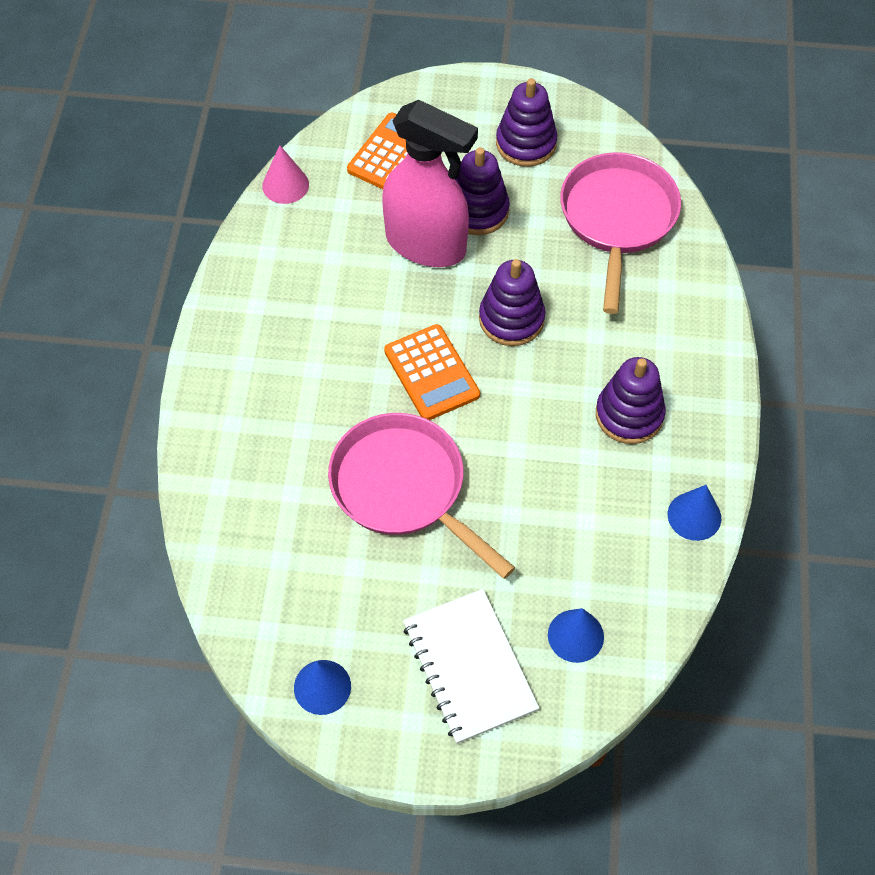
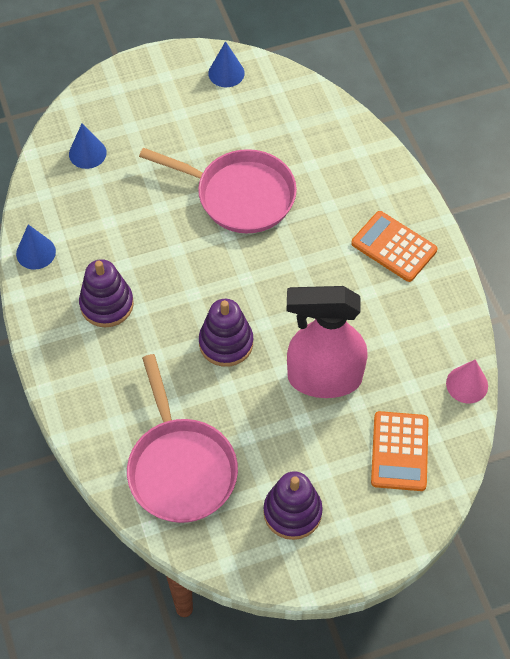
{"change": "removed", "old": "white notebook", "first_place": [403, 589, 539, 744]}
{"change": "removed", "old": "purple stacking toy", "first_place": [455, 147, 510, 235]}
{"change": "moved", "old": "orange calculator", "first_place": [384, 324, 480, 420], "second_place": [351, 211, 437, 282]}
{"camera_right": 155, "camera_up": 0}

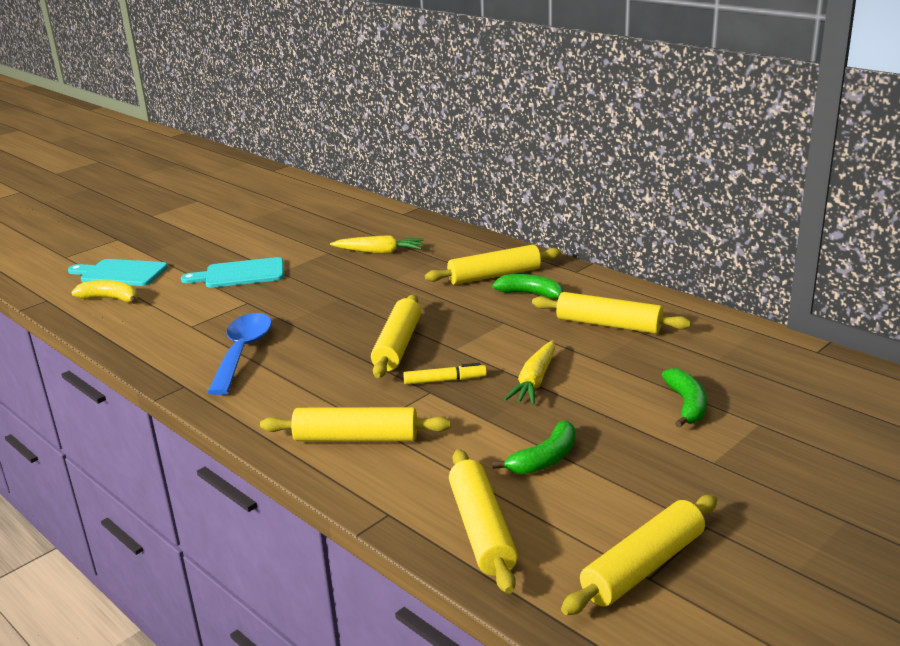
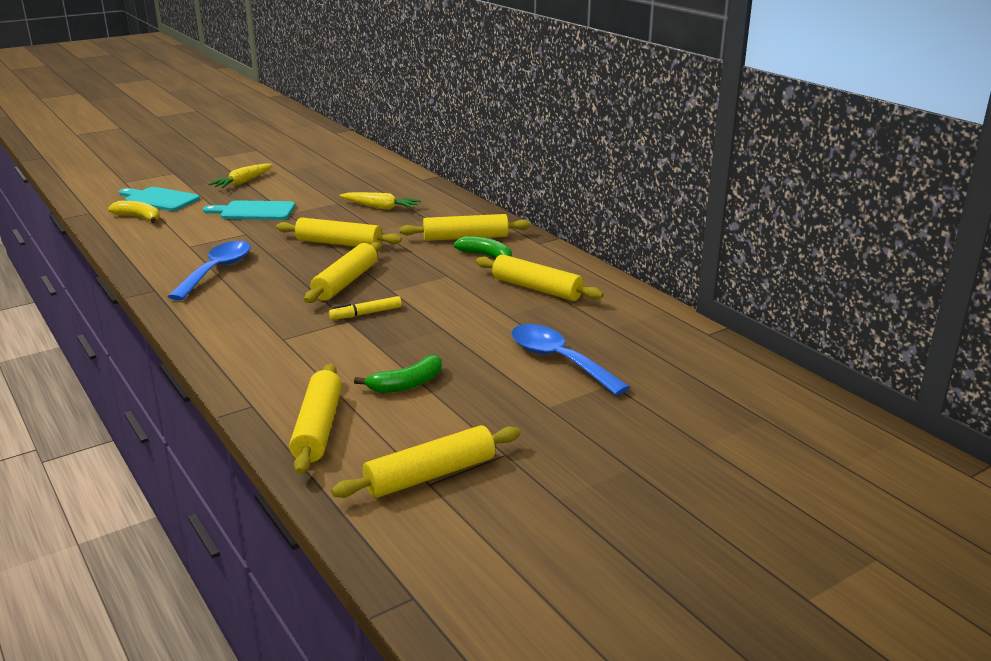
{"change": "moved", "old": "yellow rolling pin", "first_place": [260, 407, 451, 441], "second_place": [276, 217, 402, 247]}
{"change": "moved", "old": "yellow carrot", "first_place": [504, 340, 555, 405], "second_place": [208, 163, 273, 189]}
{"change": "replaced", "old": "green banana", "new": "blue spoon", "first_place": [662, 368, 707, 428], "second_place": [511, 324, 630, 396]}
{"change": "turned", "old": "yellow marker", "first_place": [403, 363, 487, 385], "second_place": [329, 296, 402, 320], "degrees": 150}
{"camera_right": 10, "camera_up": 0}

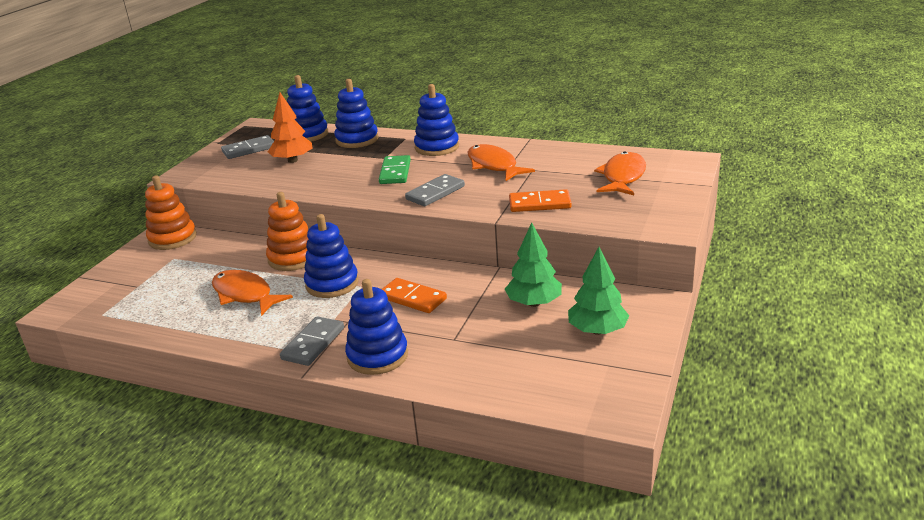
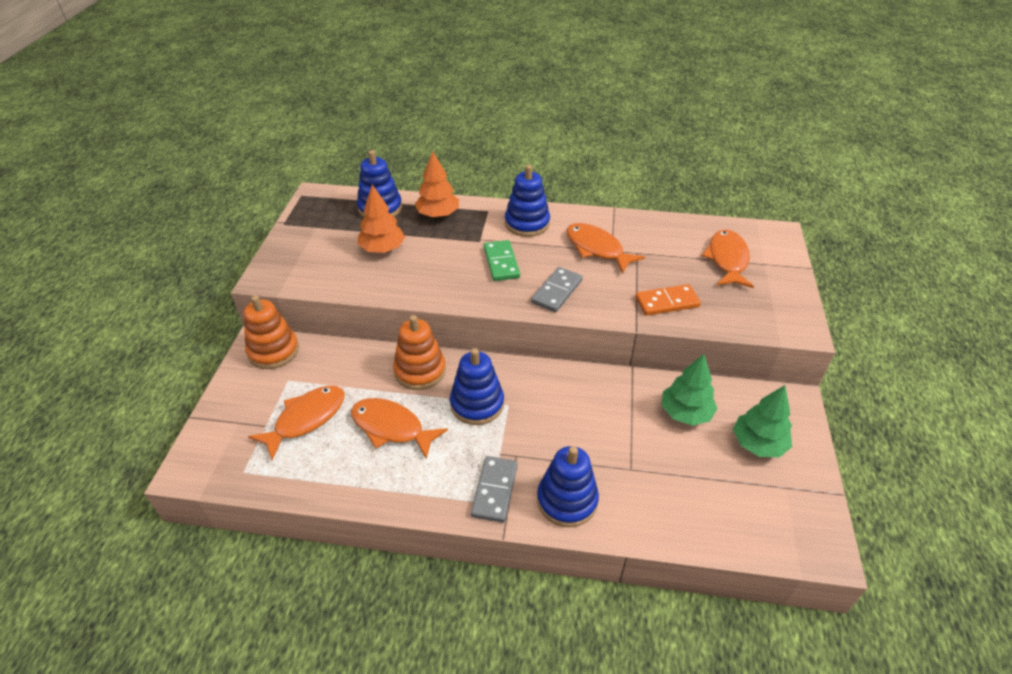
{"change": "removed", "old": "grey domino", "first_place": [221, 135, 274, 159]}
{"change": "removed", "old": "orange domino", "first_place": [382, 278, 447, 313]}
{"change": "added", "new": "orange fish", "second_place": [248, 386, 345, 460]}
{"change": "replaced", "old": "blue stacking toy", "new": "orange tree", "first_place": [334, 79, 379, 148], "second_place": [414, 152, 459, 218]}
{"camera_right": -15, "camera_up": 15}

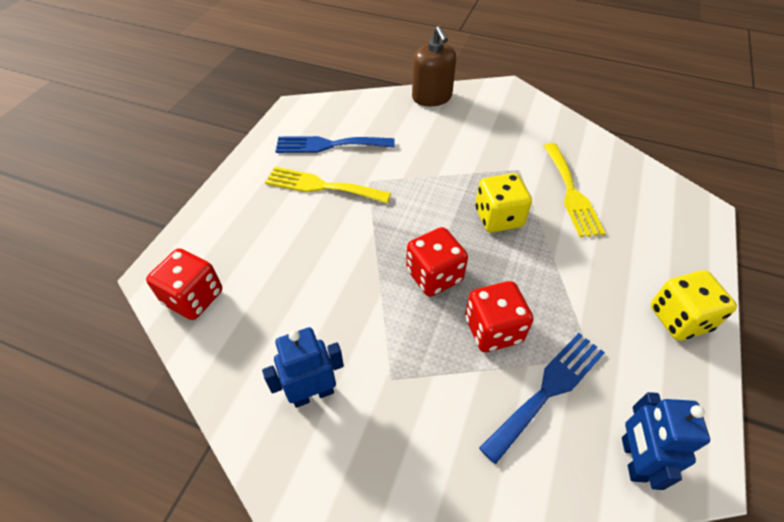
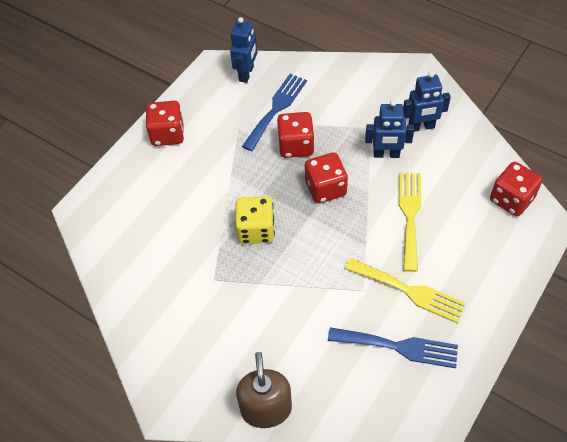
{"change": "added", "new": "blue robot", "second_place": [365, 100, 414, 158]}
{"change": "moved", "old": "yellow fork", "first_place": [544, 143, 605, 237], "second_place": [399, 172, 421, 272]}
{"change": "recoloured", "old": "yellow dice", "new": "red dice", "first_place": [651, 270, 737, 341], "second_place": [146, 101, 184, 146]}
{"change": "turned", "old": "blue fork", "first_place": [479, 333, 605, 464], "second_place": [242, 74, 307, 151], "degrees": 150}
{"camera_right": -165, "camera_up": 5}

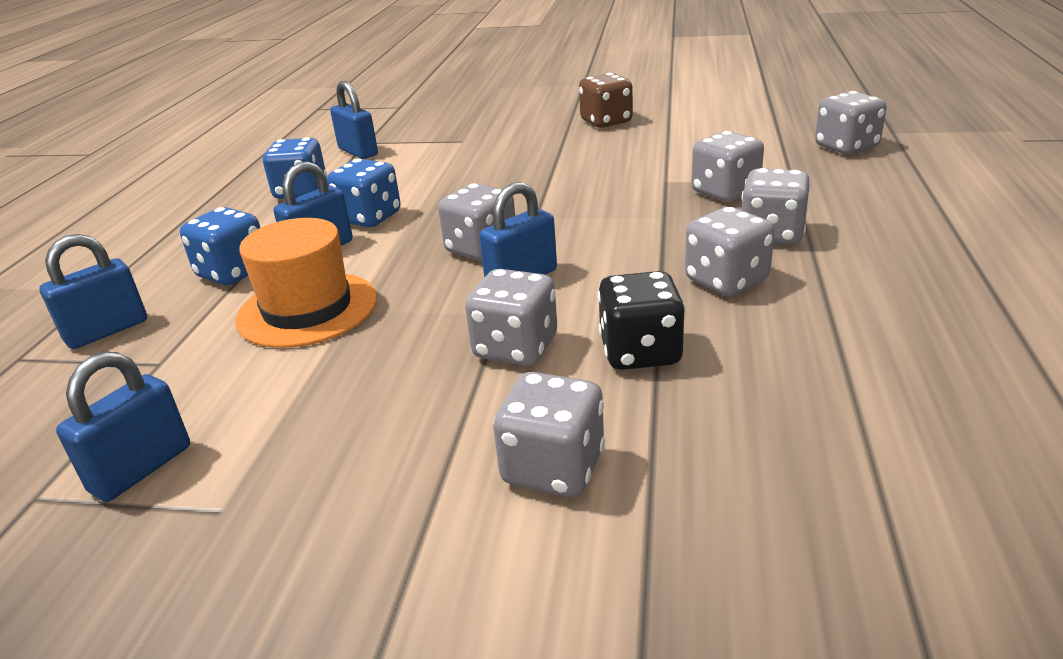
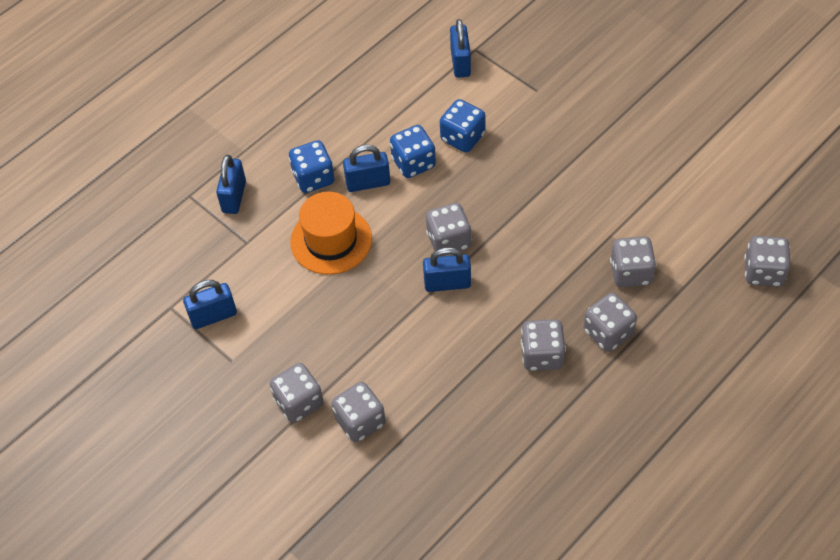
{"change": "removed", "old": "brown dice", "first_place": [579, 73, 633, 128]}
{"change": "removed", "old": "black dice", "first_place": [598, 271, 686, 370]}
{"change": "moved", "old": "blue dice", "first_place": [263, 137, 327, 199], "second_place": [440, 99, 486, 153]}
{"change": "moved", "old": "grey dice", "first_place": [465, 269, 557, 366], "second_place": [270, 363, 324, 423]}
{"change": "turned", "old": "blue padlock", "first_place": [39, 234, 147, 349], "second_place": [216, 155, 246, 214], "degrees": -75}
{"camera_right": 35, "camera_up": 25}

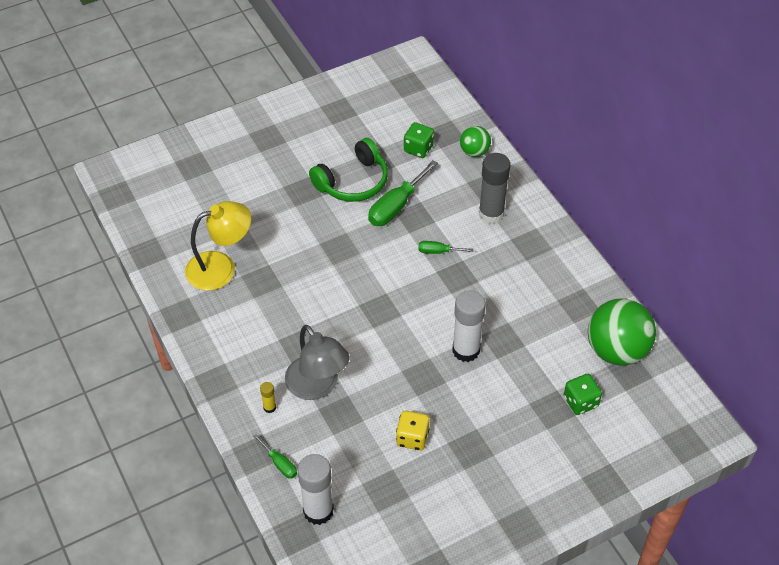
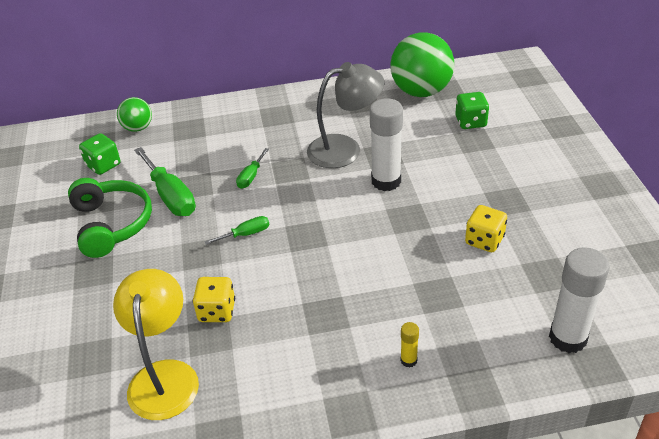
{"change": "removed", "old": "grey glue stick", "first_place": [479, 153, 510, 224]}
{"change": "added", "new": "yellow dice", "second_place": [193, 277, 235, 322]}
{"change": "moved", "old": "green screwdriver", "first_place": [253, 434, 297, 479], "second_place": [205, 216, 270, 245]}
{"change": "moved", "old": "grey lamp", "first_place": [285, 325, 350, 400], "second_place": [307, 62, 384, 168]}
{"camera_right": -70, "camera_up": -10}

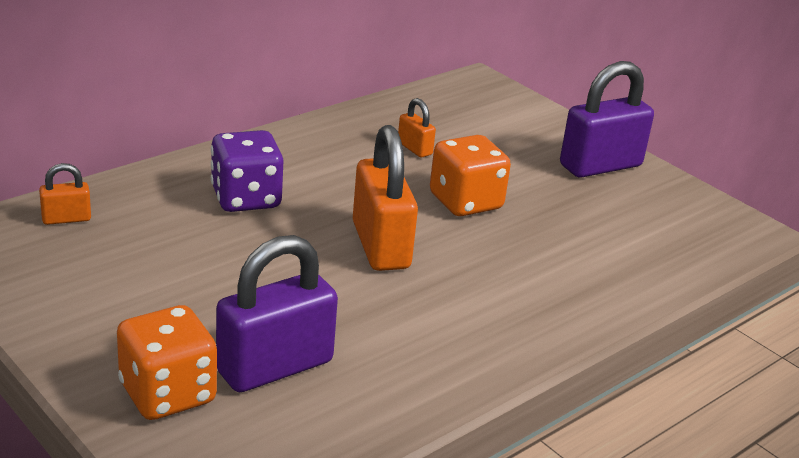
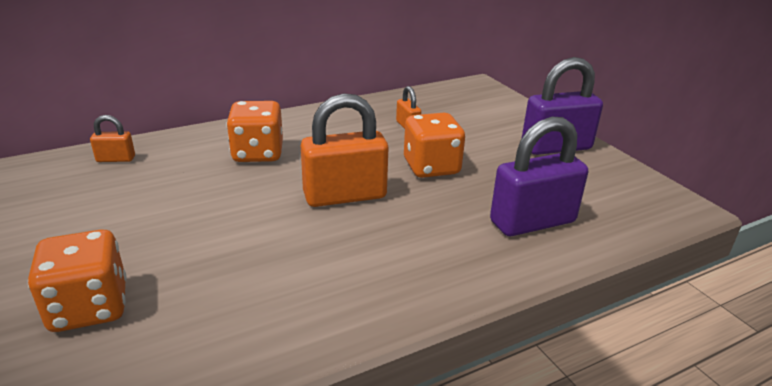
{"change": "moved", "old": "purple padlock", "first_place": [216, 235, 338, 392], "second_place": [490, 117, 588, 236]}
{"change": "recoloured", "old": "purple dice", "new": "orange dice", "first_place": [211, 130, 284, 212], "second_place": [226, 101, 283, 162]}
{"change": "turned", "old": "orange padlock", "first_place": [353, 125, 418, 271], "second_place": [301, 93, 388, 207], "degrees": 75}
{"camera_right": 15, "camera_up": 0}

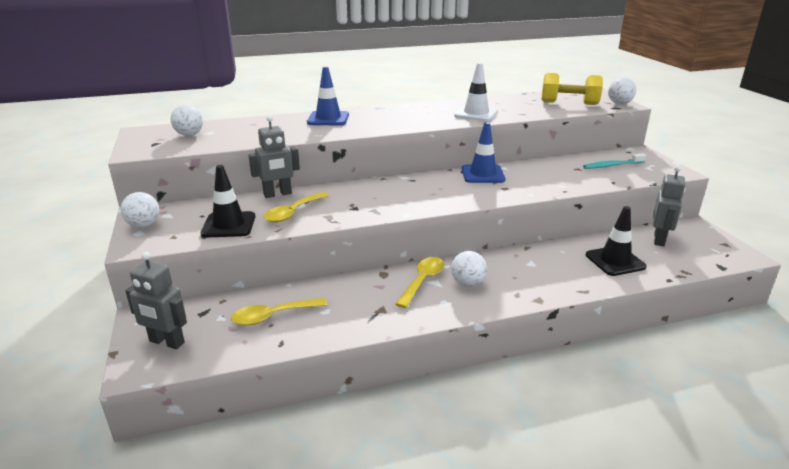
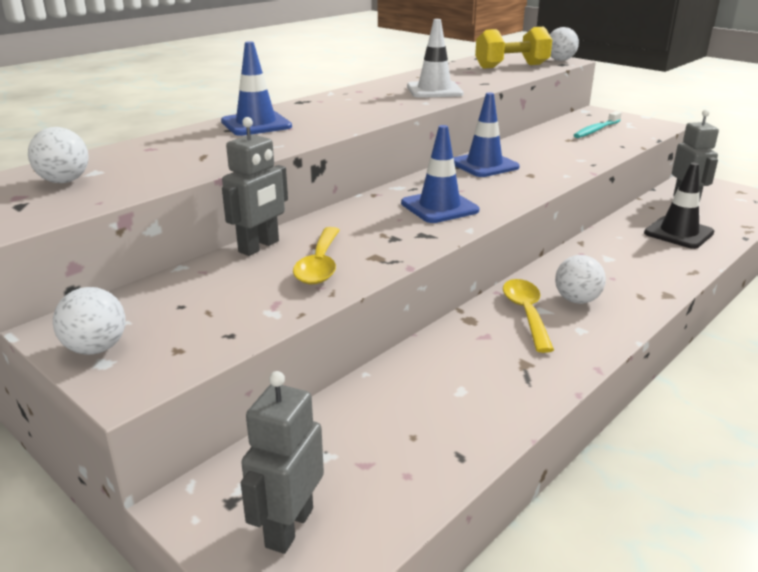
{"change": "removed", "old": "black traffic cone", "first_place": [201, 165, 255, 237]}
{"change": "removed", "old": "yellow spoon", "first_place": [231, 298, 327, 326]}
{"change": "added", "new": "blue traffic cone", "second_place": [401, 125, 479, 223]}
{"change": "turned", "old": "grey robot", "first_place": [125, 252, 187, 349], "second_place": [241, 371, 324, 554], "degrees": 120}
{"camera_right": -30, "camera_up": 0}

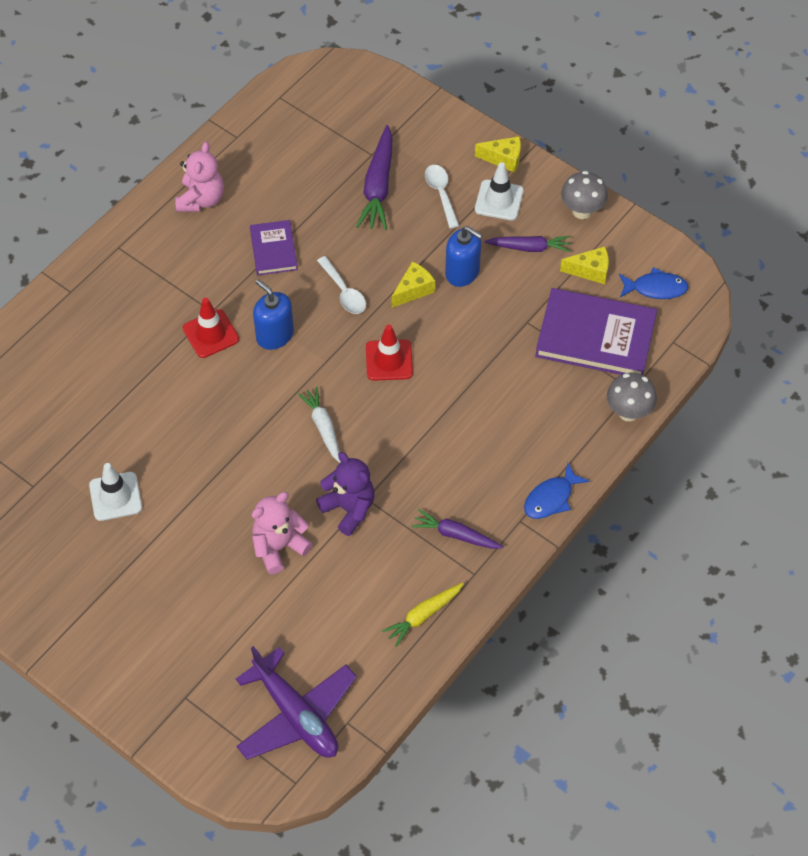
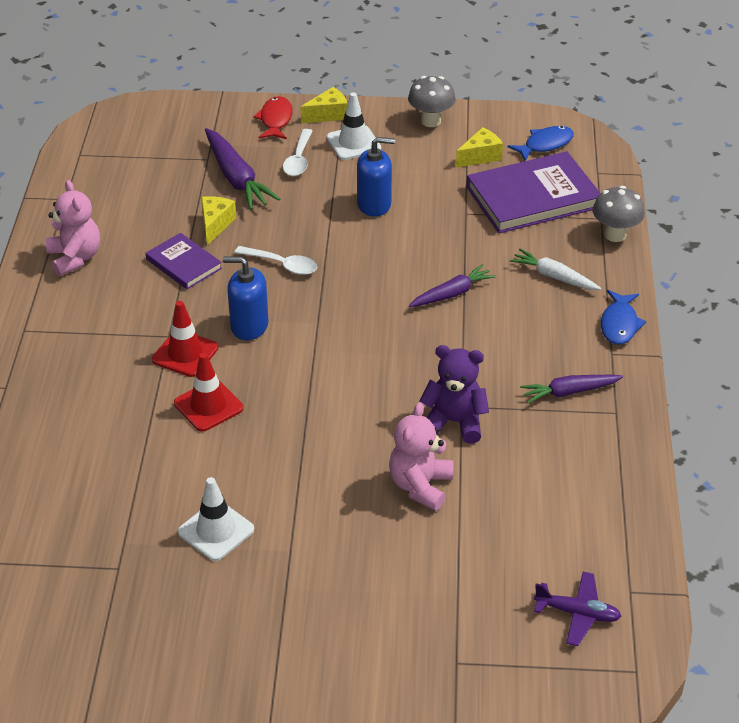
{"change": "removed", "old": "yellow carrot", "first_place": [382, 582, 464, 647]}
{"change": "added", "new": "red fish", "second_place": [253, 96, 292, 139]}
{"change": "moved", "old": "white carrot", "first_place": [298, 387, 341, 463], "second_place": [510, 249, 601, 290]}
{"change": "moved", "old": "red traffic cone", "first_place": [366, 325, 413, 381], "second_place": [174, 353, 243, 432]}
{"change": "moved", "old": "yellow cheese", "first_place": [392, 261, 435, 308], "second_place": [201, 196, 236, 245]}
{"change": "moved", "old": "purple carrot", "first_place": [484, 236, 570, 252], "second_place": [409, 264, 496, 307]}
{"change": "turned", "old": "white spoon", "first_place": [425, 165, 459, 229], "second_place": [283, 129, 312, 176], "degrees": -120}
{"change": "resized", "old": "purple plane", "first_place": [236, 646, 357, 760], "second_place": [534, 572, 621, 646], "factor": 0.55}
{"camera_right": -35, "camera_up": -15}

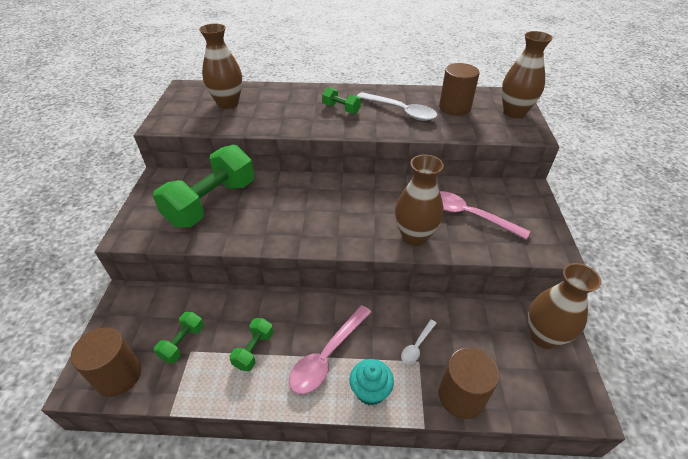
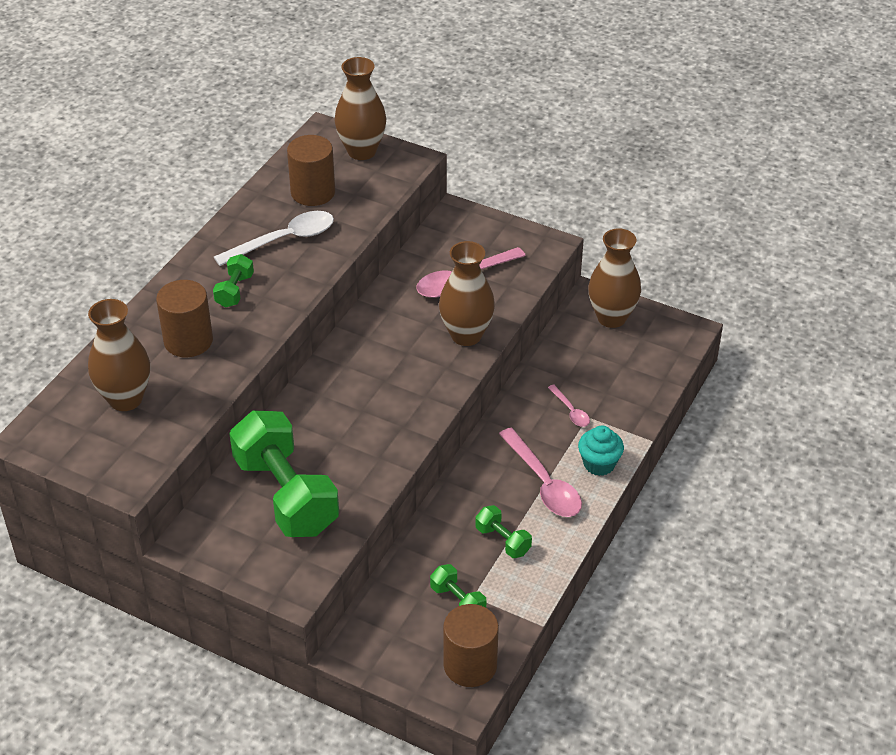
{"change": "moved", "old": "brown cylinder", "first_place": [439, 348, 499, 419], "second_place": [156, 280, 213, 357]}
{"change": "recoloured", "old": "white spoon", "new": "pink spoon", "first_place": [401, 320, 437, 364], "second_place": [548, 385, 590, 427]}
{"change": "turned", "old": "green dumbbell", "first_place": [322, 87, 361, 114], "second_place": [213, 254, 254, 308], "degrees": -45}
{"camera_right": -65, "camera_up": 0}

